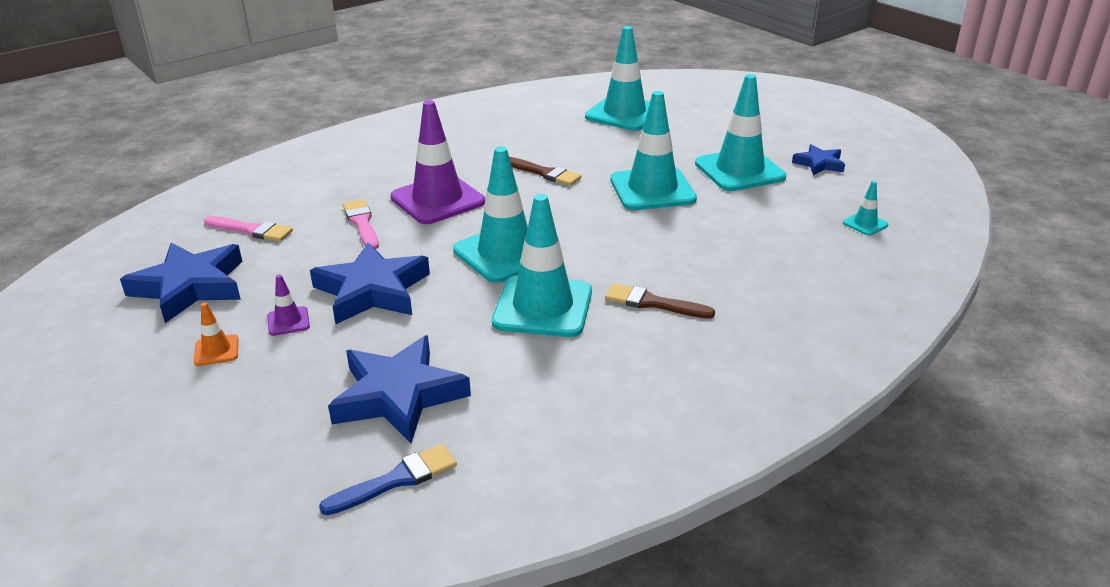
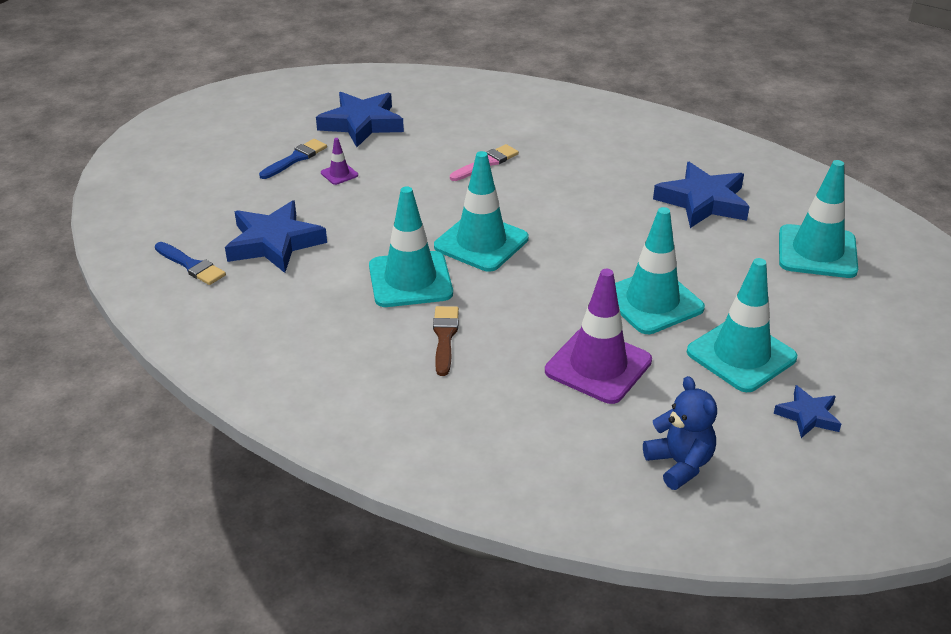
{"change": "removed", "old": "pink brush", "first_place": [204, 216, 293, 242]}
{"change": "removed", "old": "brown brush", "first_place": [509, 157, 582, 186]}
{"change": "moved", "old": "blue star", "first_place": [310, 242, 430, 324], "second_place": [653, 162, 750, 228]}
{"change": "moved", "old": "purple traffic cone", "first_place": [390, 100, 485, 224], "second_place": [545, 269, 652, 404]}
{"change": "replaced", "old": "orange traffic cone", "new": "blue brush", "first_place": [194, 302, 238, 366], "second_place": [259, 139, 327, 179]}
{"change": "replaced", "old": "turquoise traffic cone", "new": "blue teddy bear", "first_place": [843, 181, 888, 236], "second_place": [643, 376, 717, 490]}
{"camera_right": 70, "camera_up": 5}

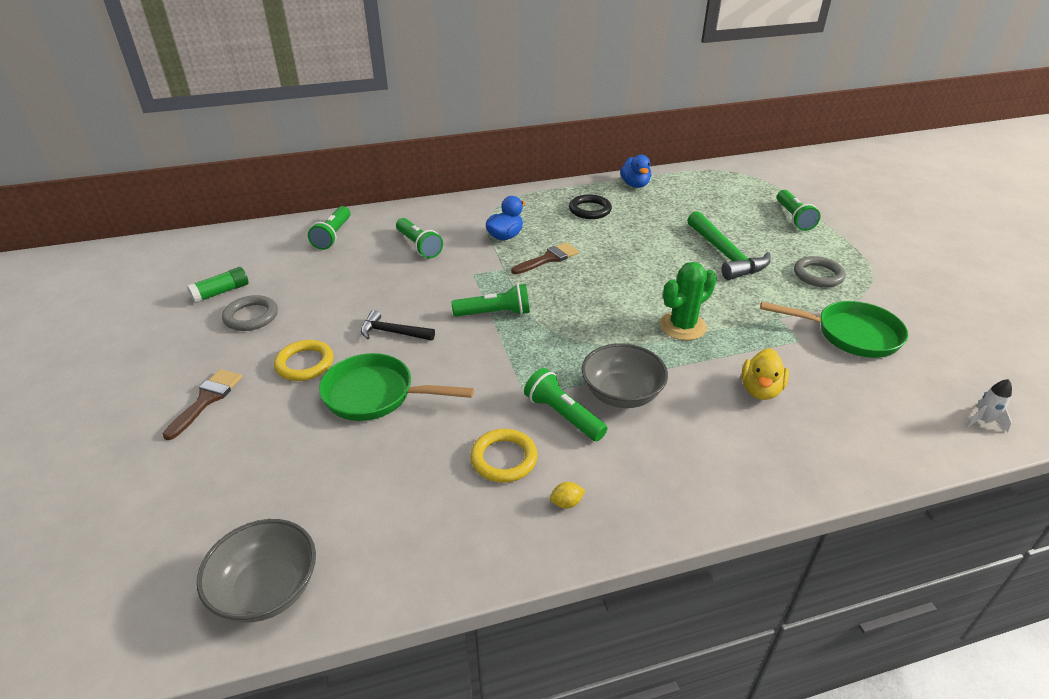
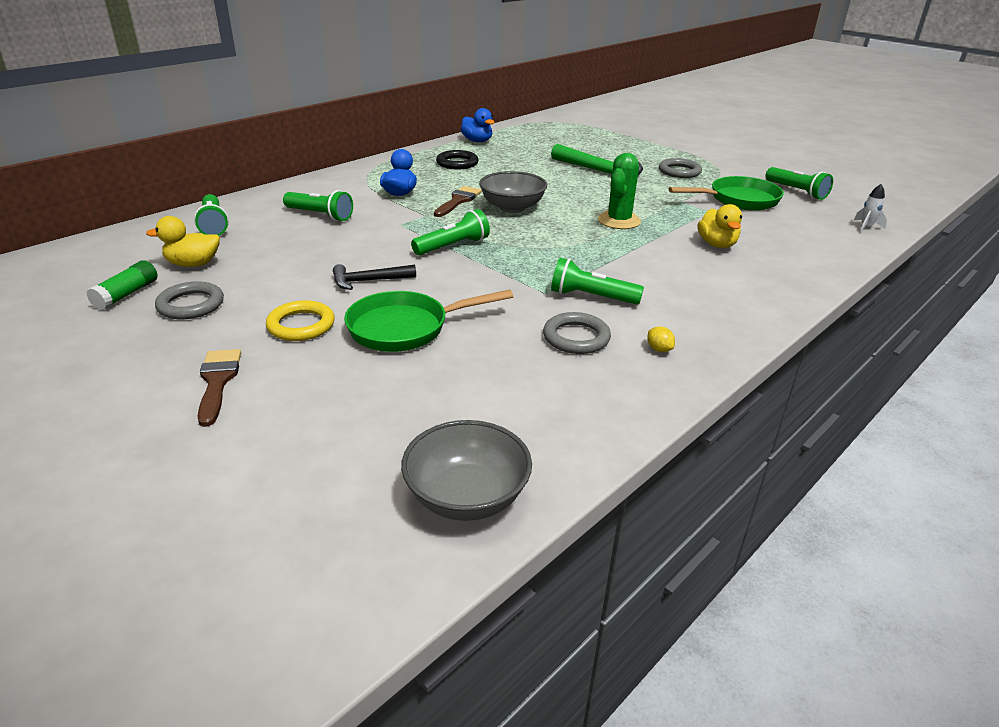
{"change": "added", "new": "yellow duck", "second_place": [146, 216, 220, 267]}
{"change": "moved", "old": "grey bowl", "first_place": [582, 343, 668, 408], "second_place": [479, 171, 547, 213]}
{"change": "moved", "old": "green flashlight", "first_place": [777, 190, 820, 231], "second_place": [766, 167, 833, 200]}
{"change": "recoloured", "old": "yellow ring", "new": "grey ring", "first_place": [470, 429, 538, 482], "second_place": [543, 312, 611, 354]}
{"change": "turned", "old": "yellow lemon", "first_place": [550, 482, 585, 508], "second_place": [647, 326, 675, 352], "degrees": -75}
{"camera_right": -30, "camera_up": -5}

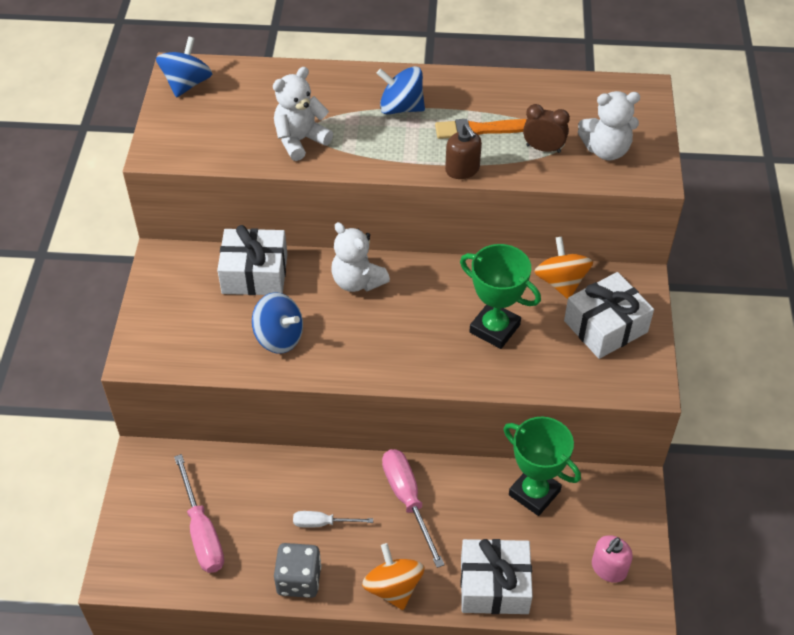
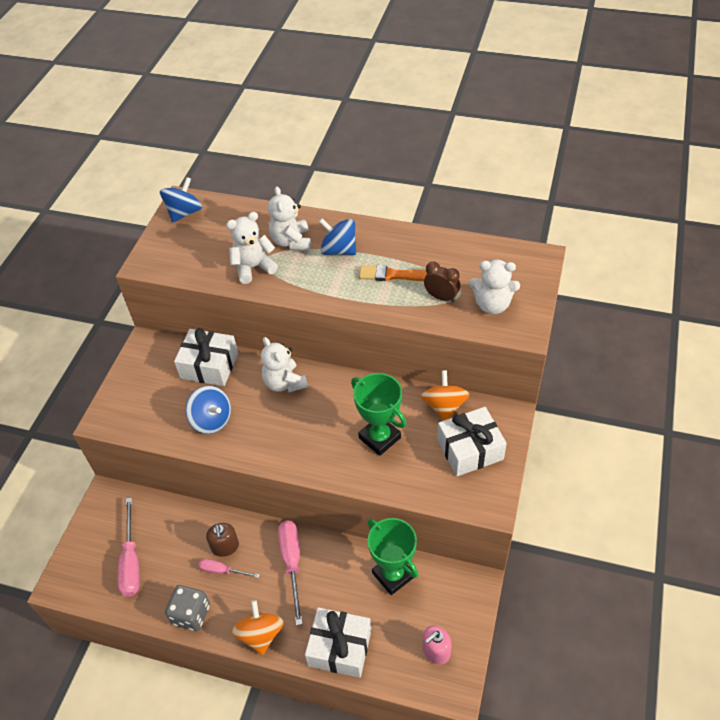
{"change": "added", "new": "white teddy bear", "second_place": [268, 186, 311, 250]}
{"change": "moved", "old": "brown soap dispenser", "first_place": [445, 124, 482, 179], "second_place": [206, 523, 239, 557]}
{"change": "recoloured", "old": "white screwdriver", "new": "pink screwdriver", "first_place": [293, 511, 373, 528], "second_place": [198, 559, 260, 578]}
{"camera_right": 15, "camera_up": 0}

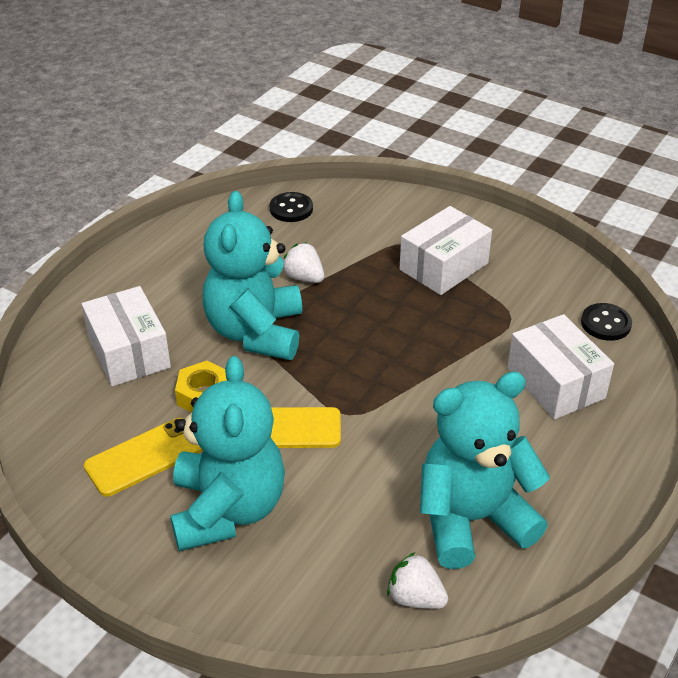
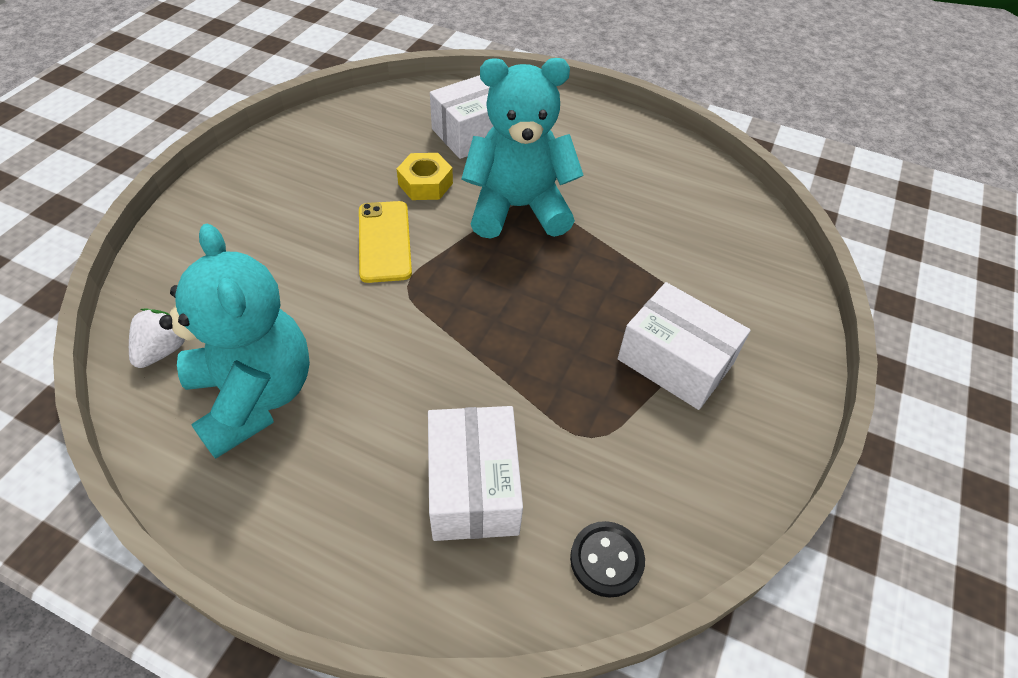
{"change": "removed", "old": "yellow phone", "first_place": [84, 418, 202, 497]}
{"change": "removed", "old": "turquoise teddy bear", "first_place": [170, 356, 285, 551]}
{"change": "removed", "old": "black button", "first_place": [270, 192, 313, 222]}
{"change": "removed", "old": "white strawberry", "first_place": [283, 242, 324, 283]}
{"change": "turned", "old": "white box", "first_place": [507, 314, 614, 419], "second_place": [428, 406, 523, 541], "degrees": -60}
{"camera_right": 80, "camera_up": 10}

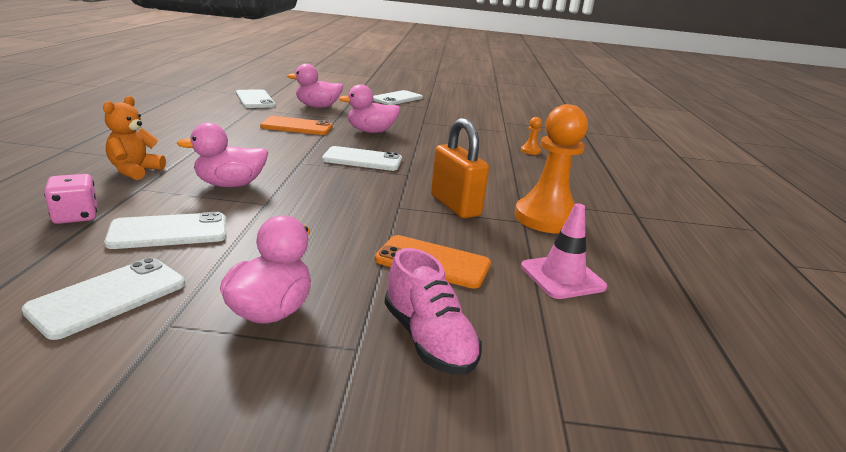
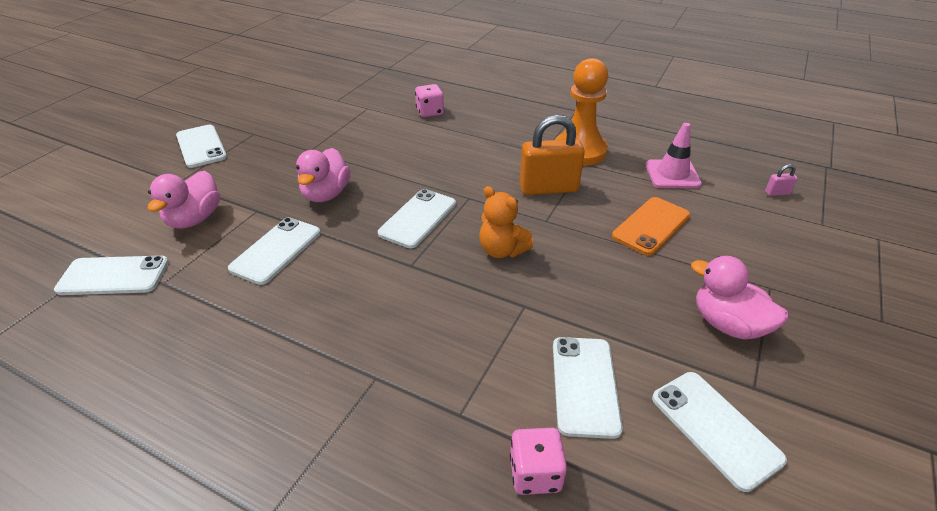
{"change": "removed", "old": "pink duck", "first_place": [177, 123, 268, 187]}
{"change": "removed", "old": "pink shoe", "first_place": [385, 248, 482, 375]}
{"change": "added", "new": "pink padlock", "second_place": [765, 164, 798, 196]}
{"change": "moved", "old": "orange teddy bear", "first_place": [103, 96, 166, 180], "second_place": [479, 186, 534, 258]}
{"change": "replaced", "old": "orange pawn", "new": "pink dice", "first_place": [521, 117, 542, 155], "second_place": [415, 84, 444, 117]}
{"change": "recoloured", "old": "orange phone", "new": "white phone", "first_place": [260, 116, 333, 135], "second_place": [228, 217, 321, 285]}
{"camera_right": -65, "camera_up": 15}

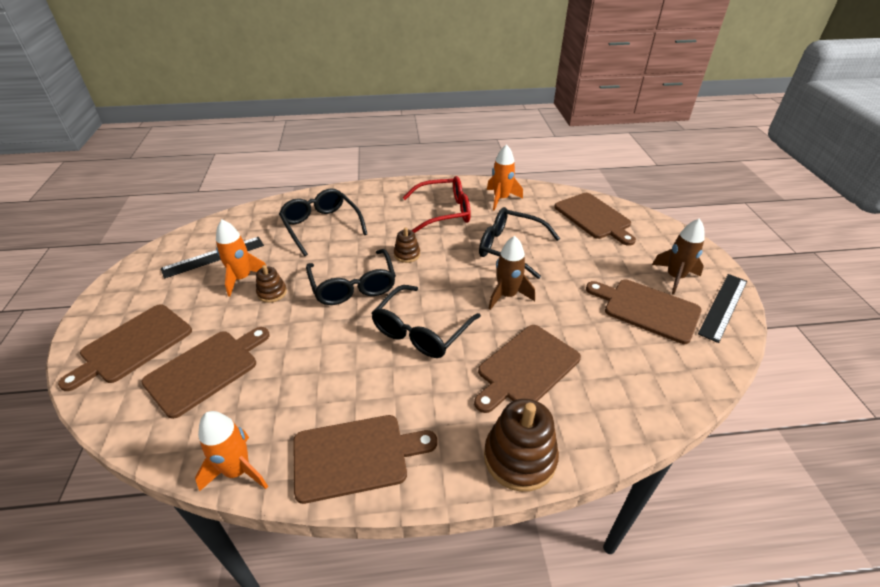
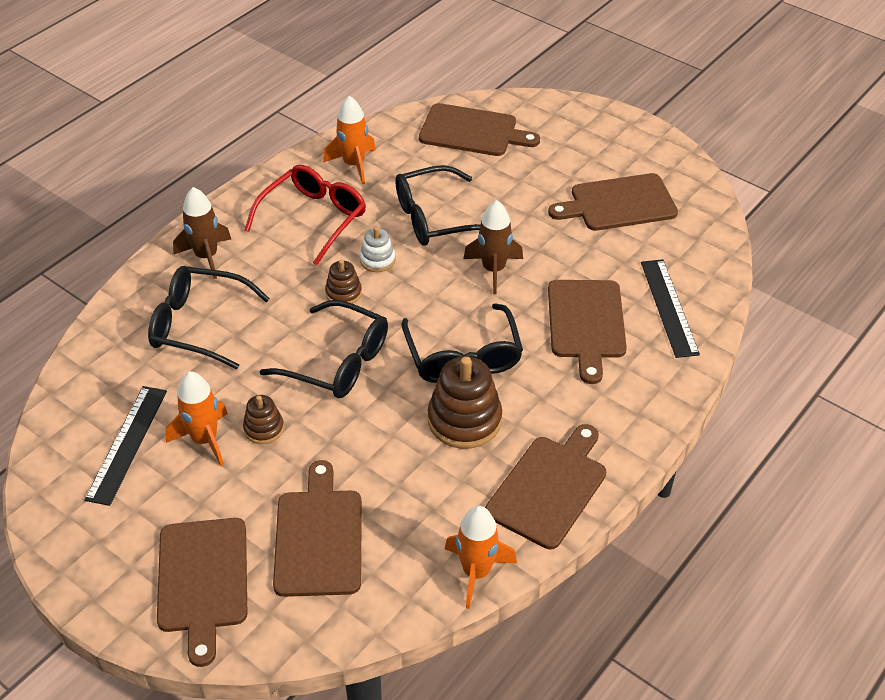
{"change": "added", "new": "white stacking toy", "second_place": [360, 227, 395, 272]}
{"change": "moved", "old": "brown stacking toy", "first_place": [484, 399, 559, 492], "second_place": [428, 356, 502, 449]}
{"change": "moved", "old": "brown rocket", "first_place": [652, 218, 705, 295], "second_place": [173, 187, 231, 279]}
{"change": "moved", "old": "black ruler", "first_place": [698, 274, 747, 343], "second_place": [641, 259, 700, 358]}
{"camera_right": -45, "camera_up": 5}

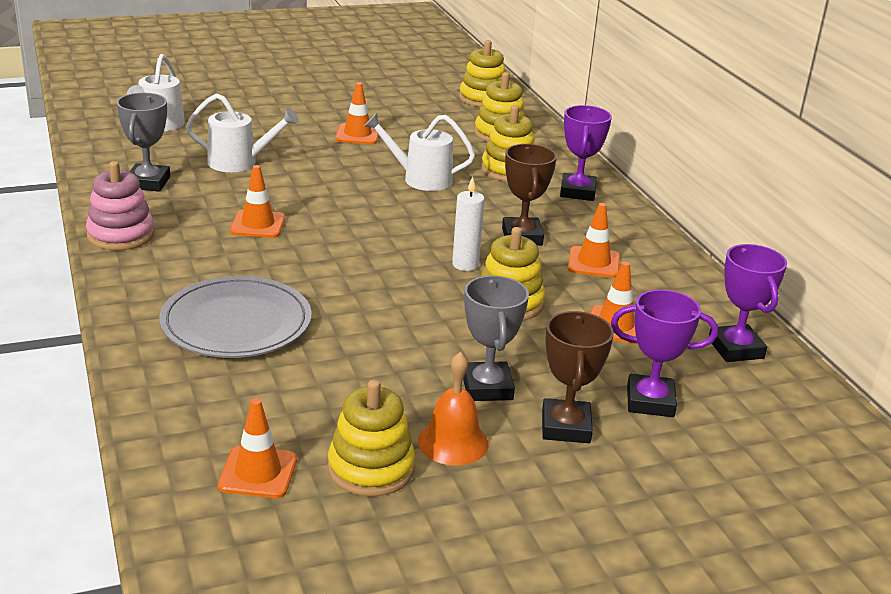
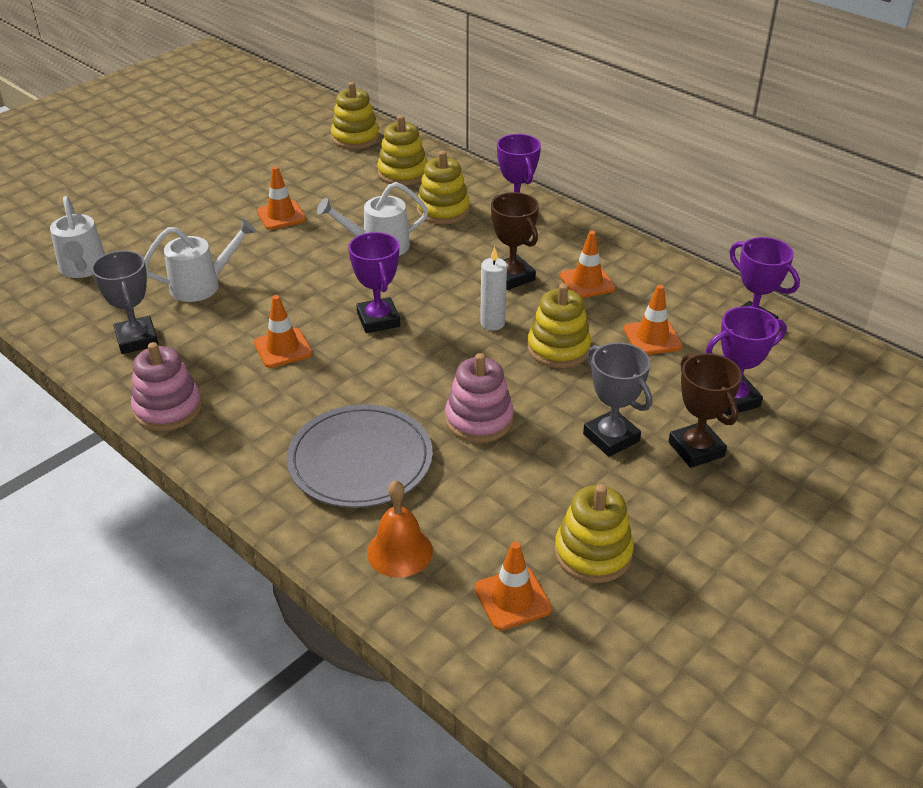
{"change": "added", "new": "purple trophy", "second_place": [348, 232, 400, 333]}
{"change": "added", "new": "pink stacking toy", "second_place": [445, 353, 514, 443]}
{"change": "moved", "old": "orange bell", "first_place": [418, 352, 489, 466], "second_place": [367, 480, 433, 577]}
{"camera_right": -25, "camera_up": 10}

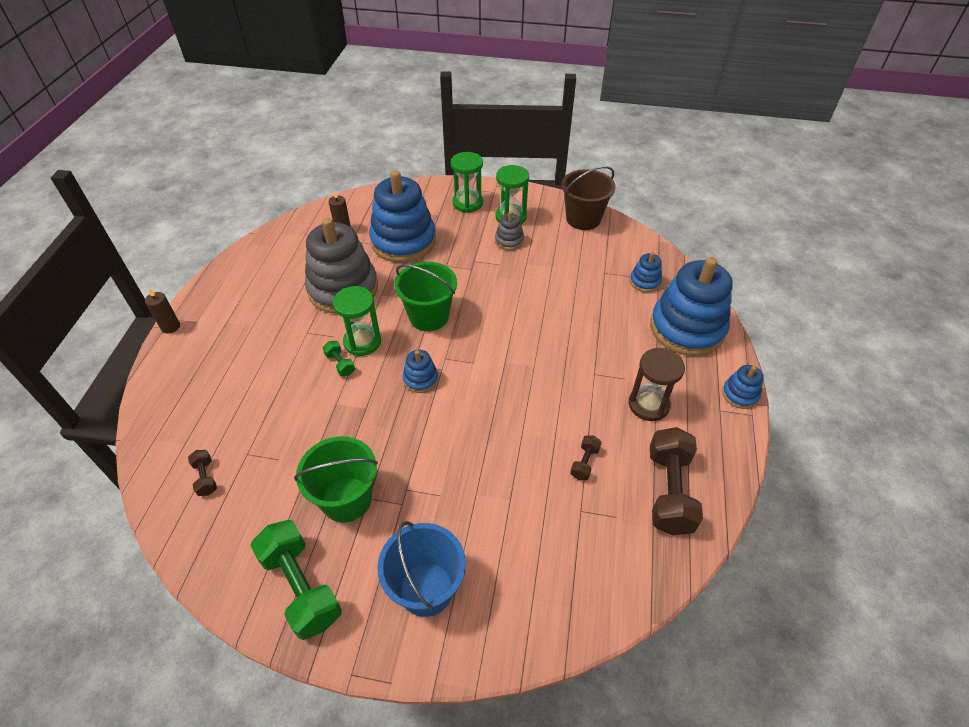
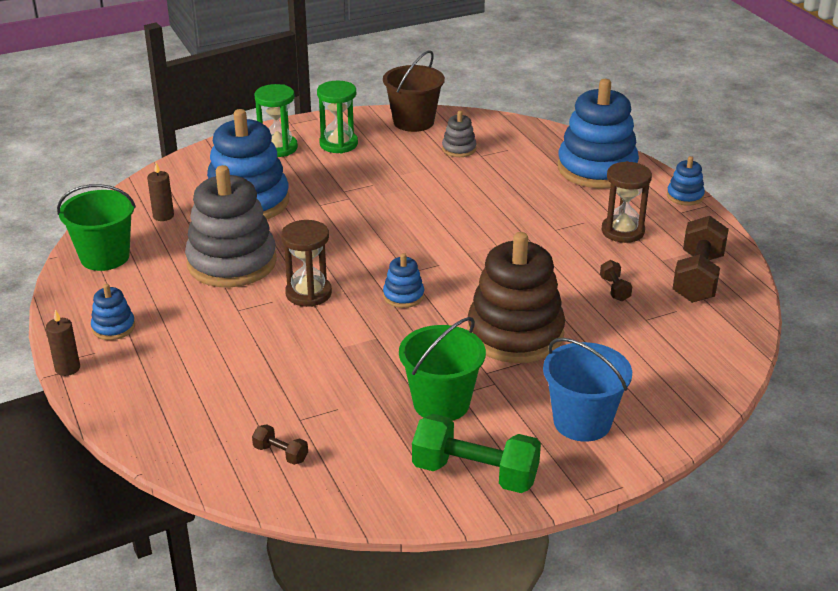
{"change": "removed", "old": "green dumbbell", "first_place": [323, 341, 355, 376]}
{"change": "added", "new": "brown stacking toy", "second_place": [467, 232, 565, 363]}
{"change": "moved", "old": "green bucket", "first_place": [394, 262, 457, 331], "second_place": [57, 184, 136, 271]}
{"change": "moved", "old": "grey stacking toy", "first_place": [495, 211, 524, 250], "second_place": [442, 111, 477, 157]}
{"change": "moved", "old": "blue stacking toy", "first_place": [630, 252, 662, 292], "second_place": [91, 284, 135, 340]}
{"change": "recoloured", "old": "green hourglass", "new": "brown hourglass", "first_place": [333, 286, 381, 356], "second_place": [281, 220, 332, 307]}
{"change": "turned", "old": "brown dumbbell", "first_place": [650, 427, 703, 535], "second_place": [673, 216, 729, 303], "degrees": 45}
{"camera_right": -35, "camera_up": -15}

